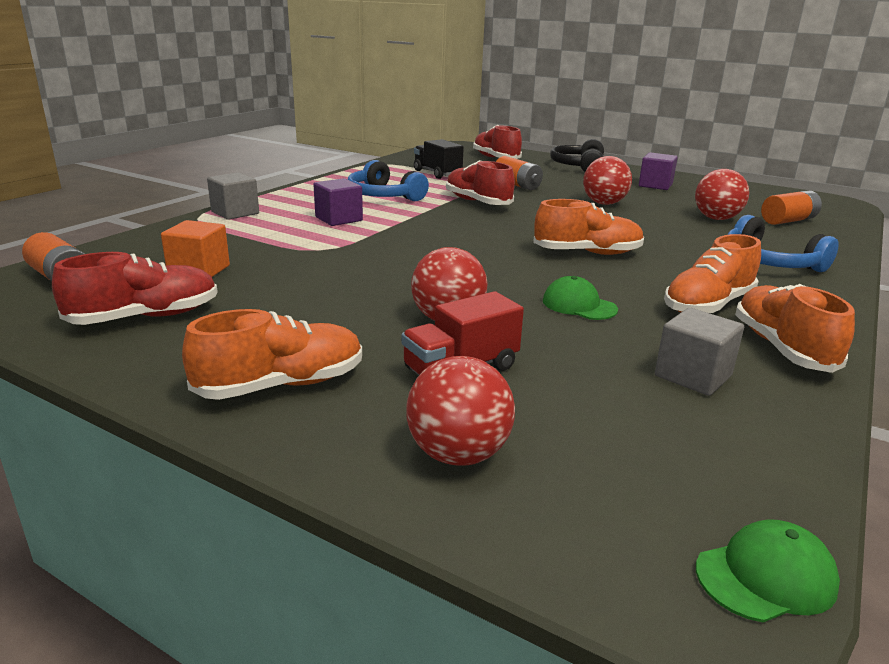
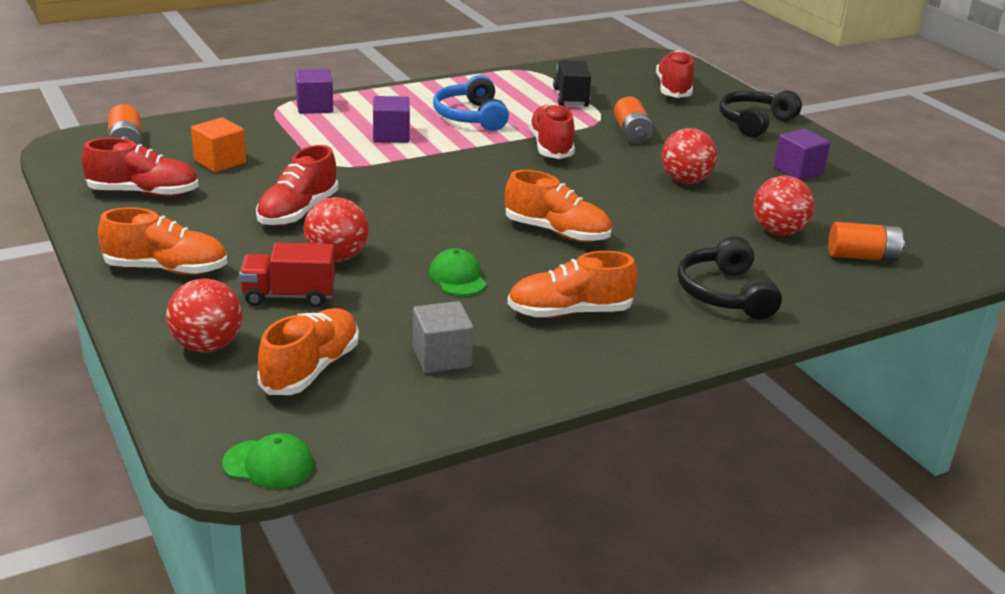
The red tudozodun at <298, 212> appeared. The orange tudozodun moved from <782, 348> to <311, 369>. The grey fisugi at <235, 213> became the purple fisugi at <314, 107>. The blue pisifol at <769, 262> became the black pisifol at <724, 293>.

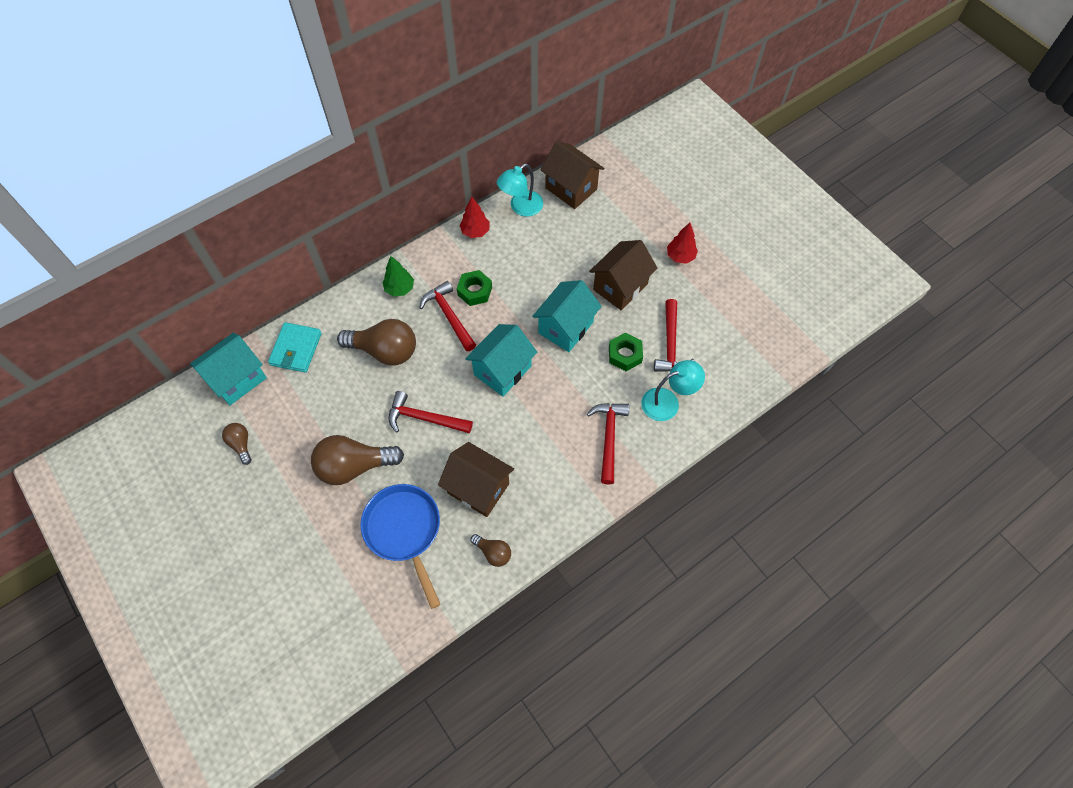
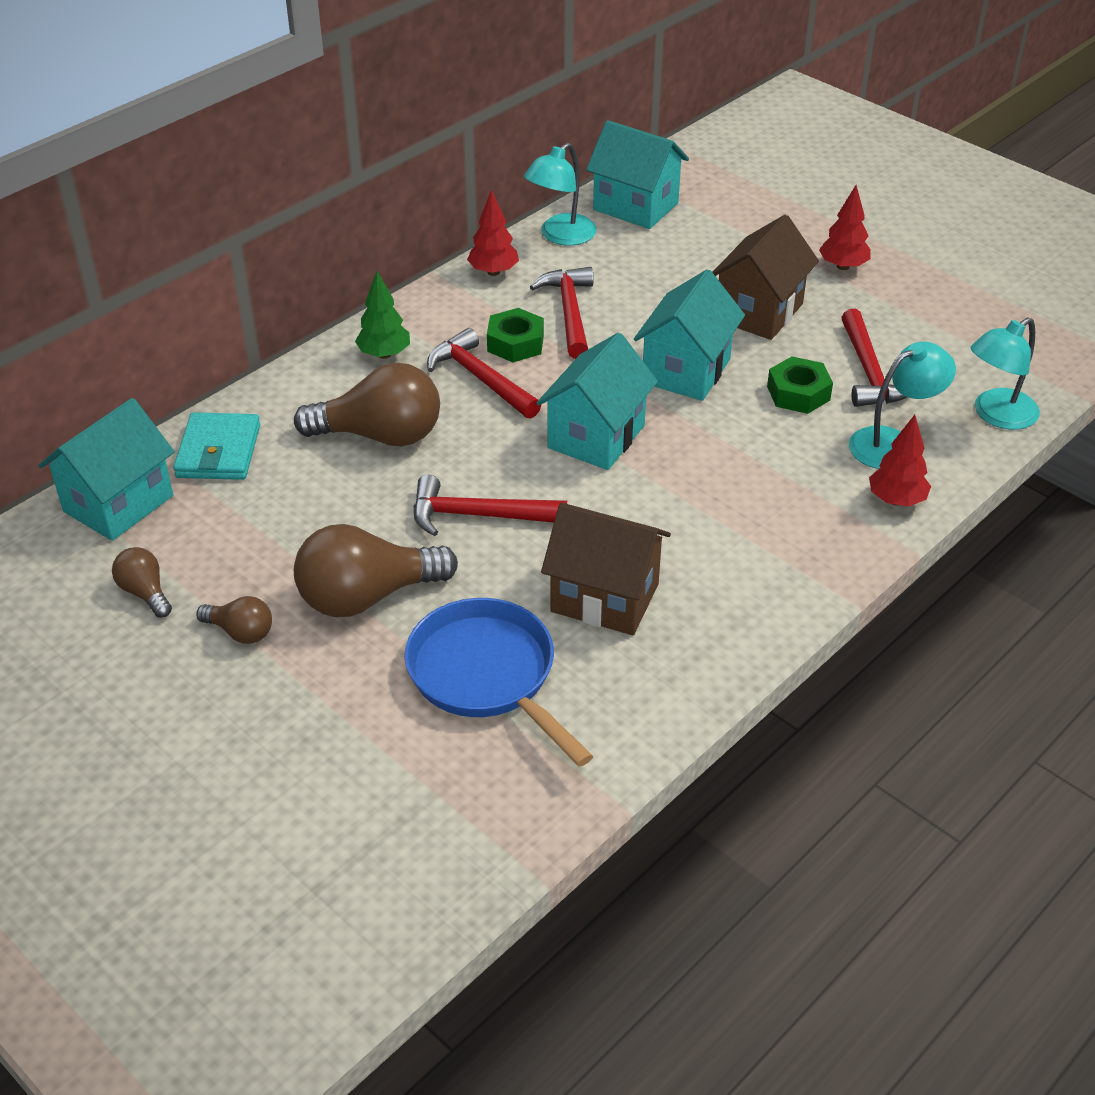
The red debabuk at <896, 500> appeared. The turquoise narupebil at <996, 415> appeared. The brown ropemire moved from <493, 553> to <241, 632>. The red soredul moved from <609, 438> to <569, 312>. The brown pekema at <571, 188> became the turquoise pekema at <635, 206>.

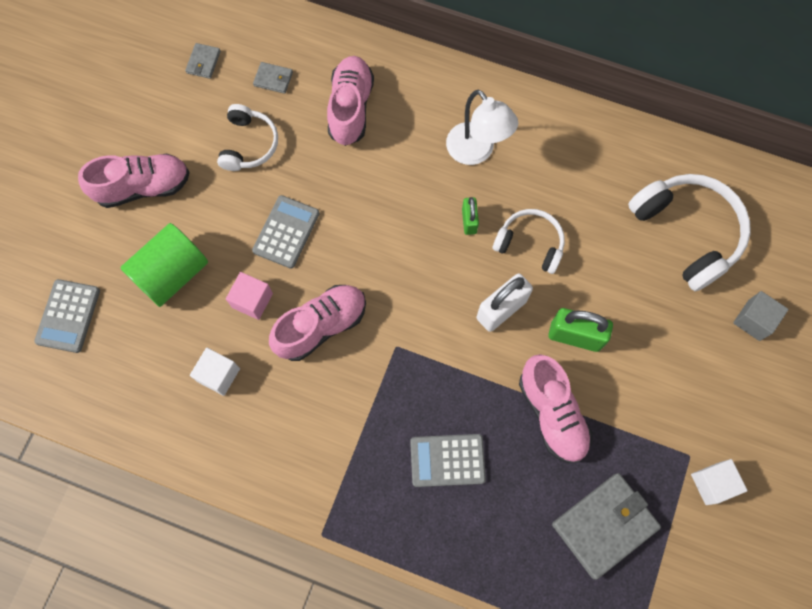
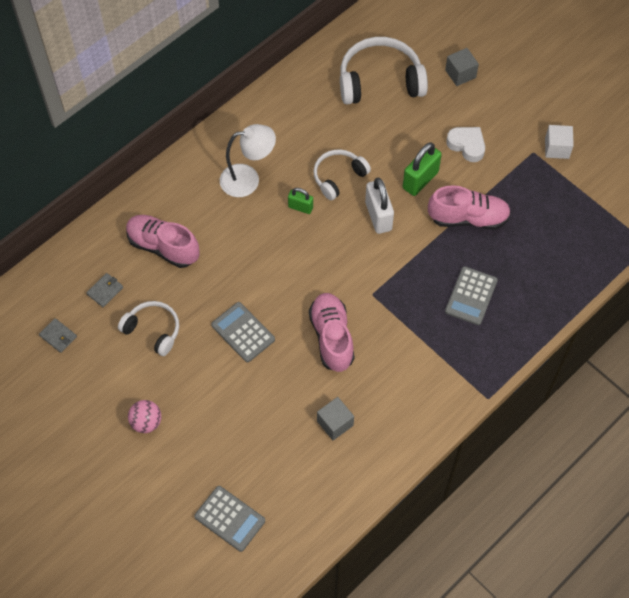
The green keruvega at <172, 273> disappeared. The pink fisugi at <252, 300> disappeared. The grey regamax at <604, 525> disappeared. The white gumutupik at <467, 145> appeared. The pink tudozodun at <143, 187> was replaced by the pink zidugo at <146, 422>. The white fisugi at <218, 375> became the grey fisugi at <335, 423>.

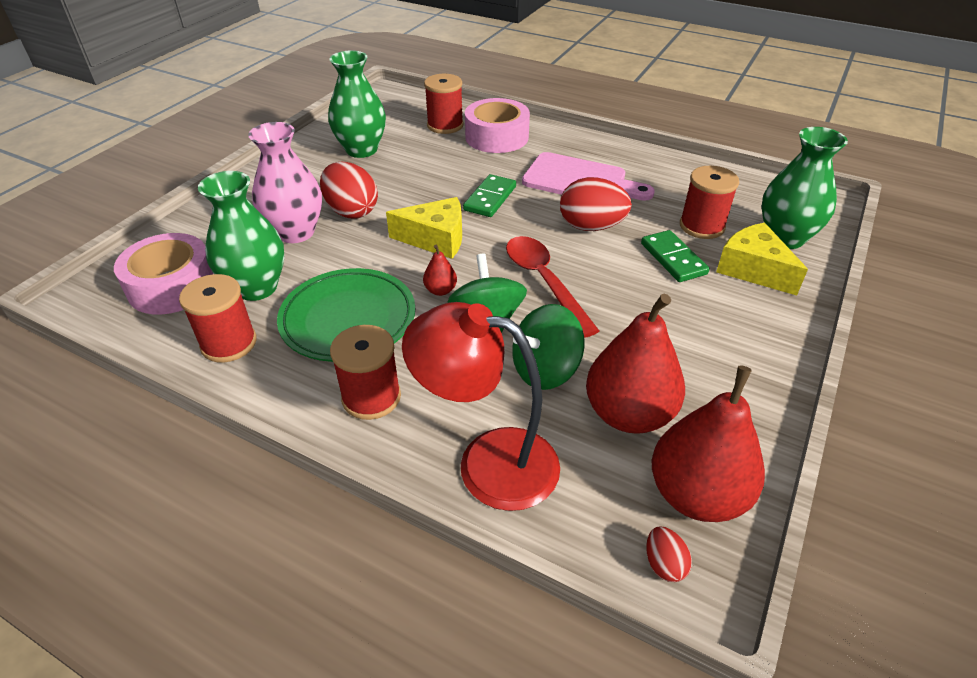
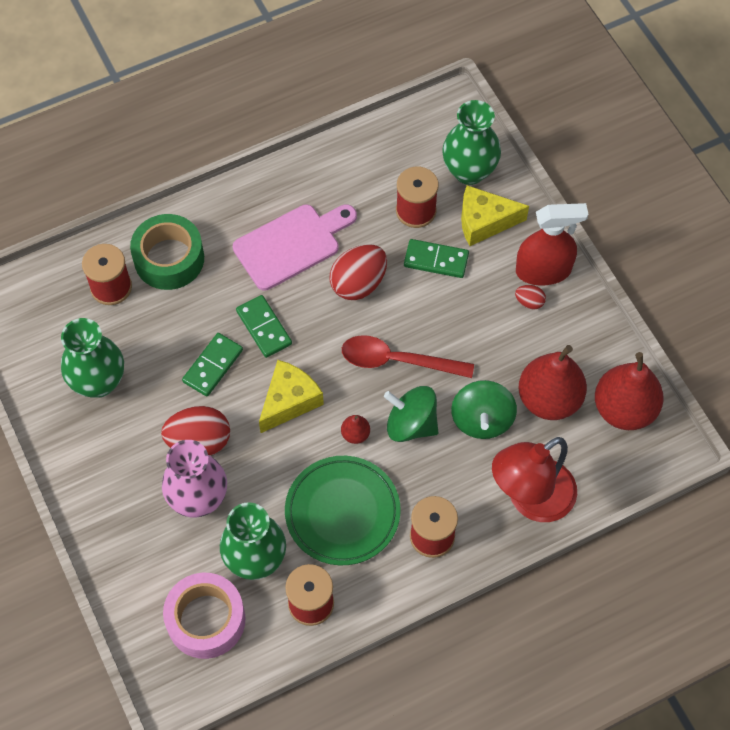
The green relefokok at <212, 366> appeared. The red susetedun at <543, 270> appeared. The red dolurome moved from <664, 564> to <529, 302>. The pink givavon at <497, 137> became the green givavon at <169, 259>.

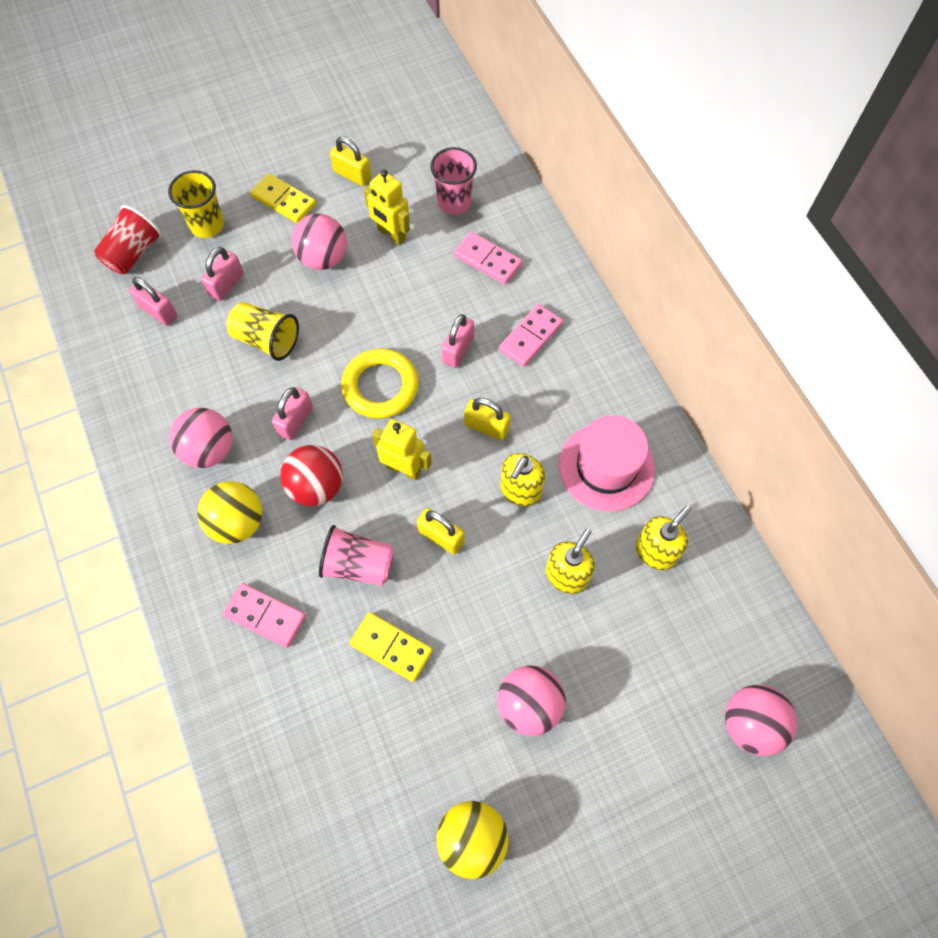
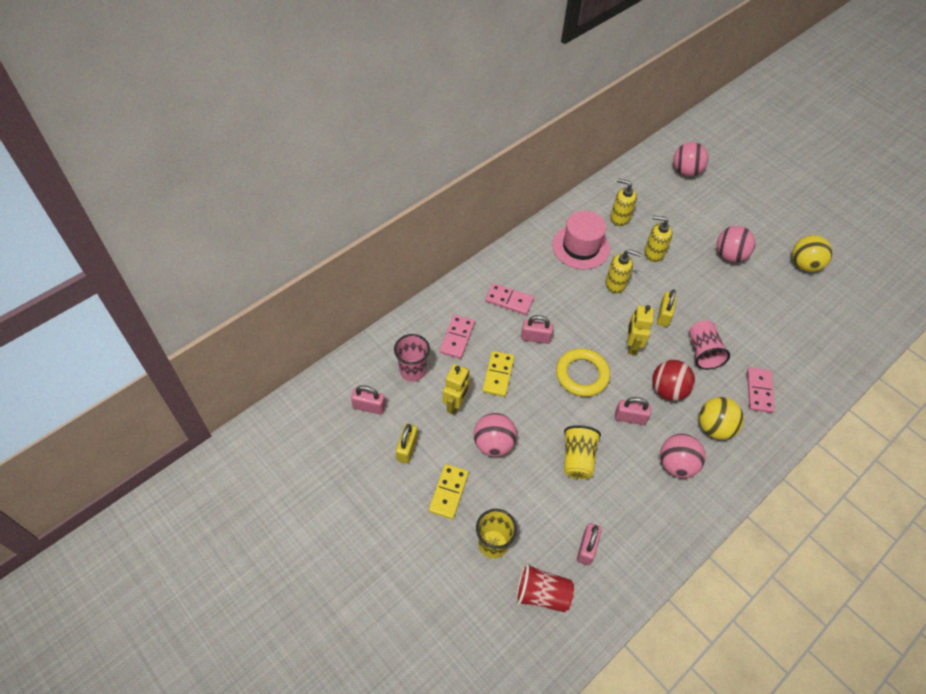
The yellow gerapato at <486, 427> disappeared. The pink gerapato moved from <226, 284> to <369, 407>. The yellow relefokok moved from <391, 647> to <498, 375>.

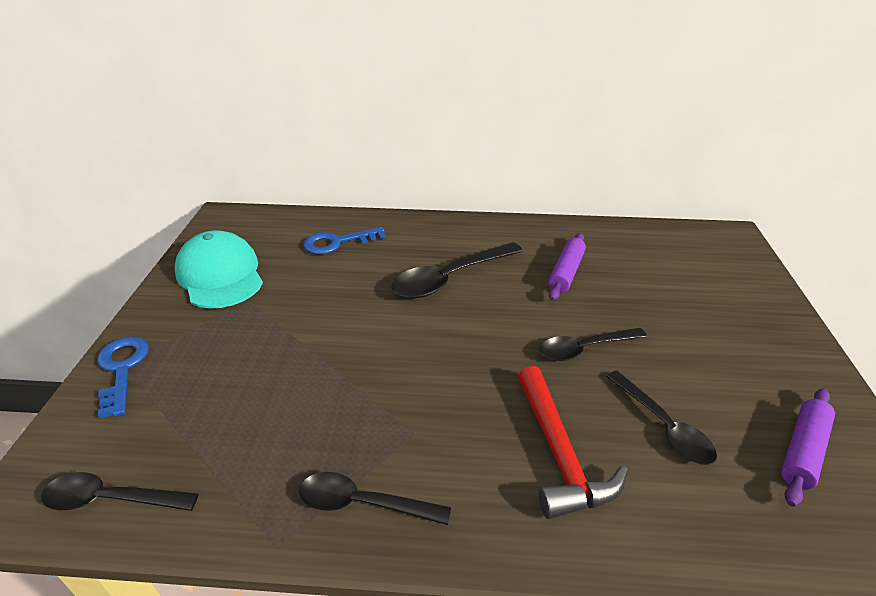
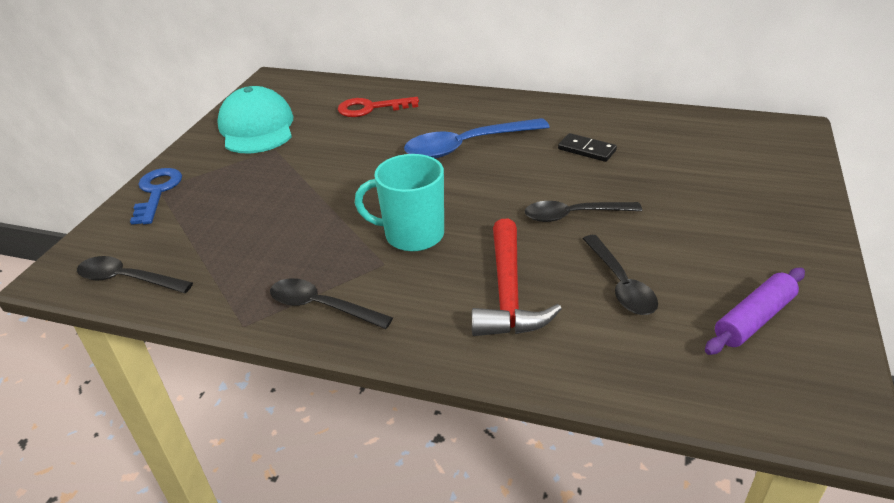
The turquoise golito at <412, 235> appeared. The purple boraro at <566, 272> was replaced by the black relefokok at <587, 150>. The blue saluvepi at <337, 242> became the red saluvepi at <371, 108>. The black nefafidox at <450, 278> became the blue nefafidox at <467, 146>.

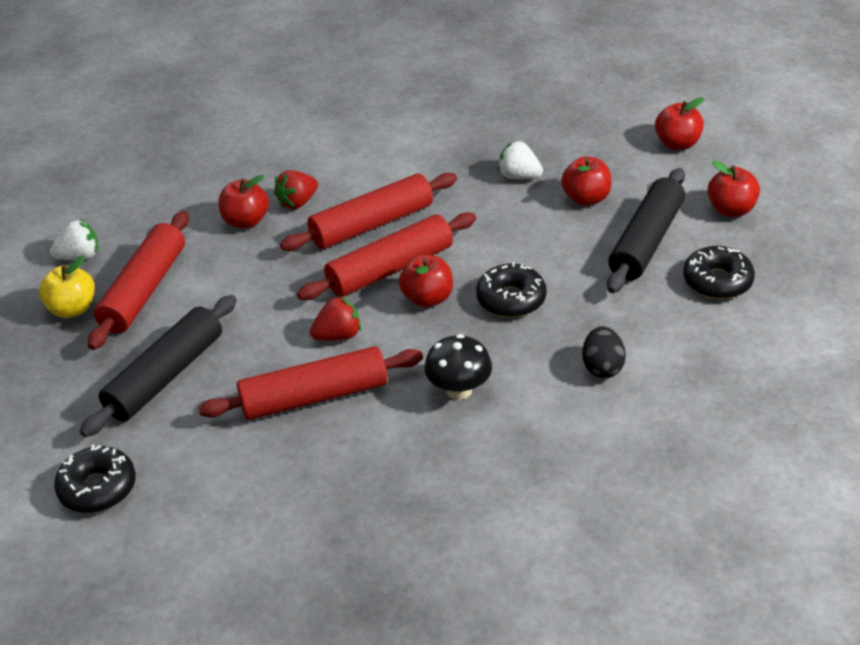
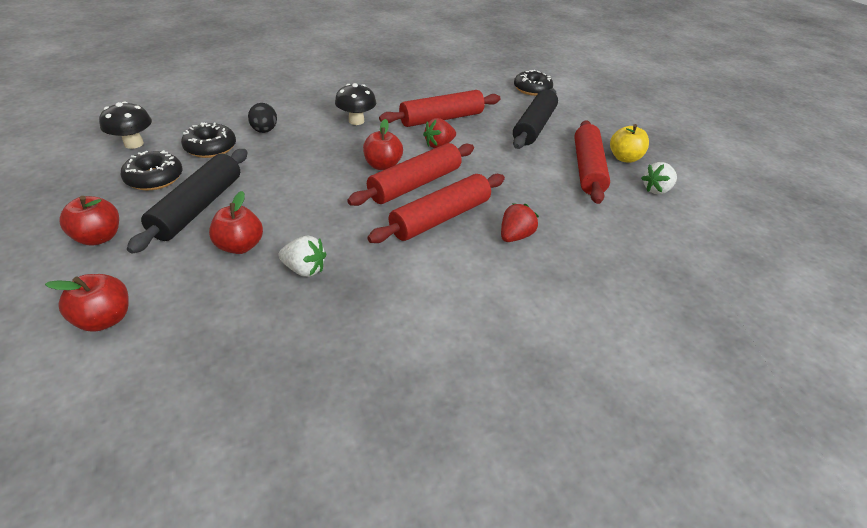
The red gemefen at <246, 221> disappeared. The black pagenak at <134, 144> appeared. The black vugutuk moved from <511, 299> to <211, 148>.

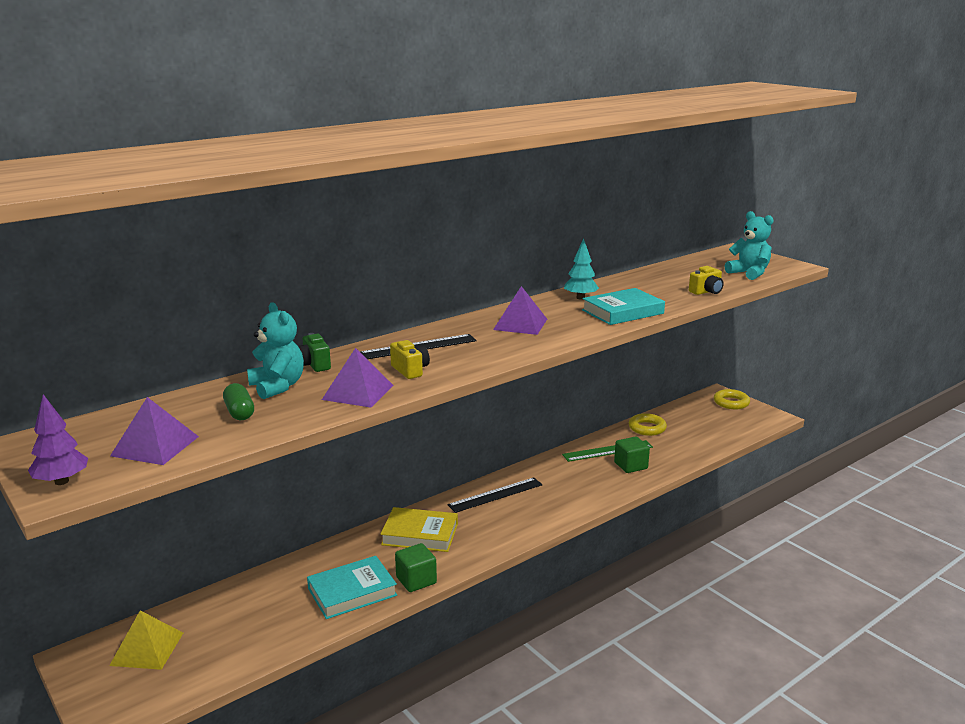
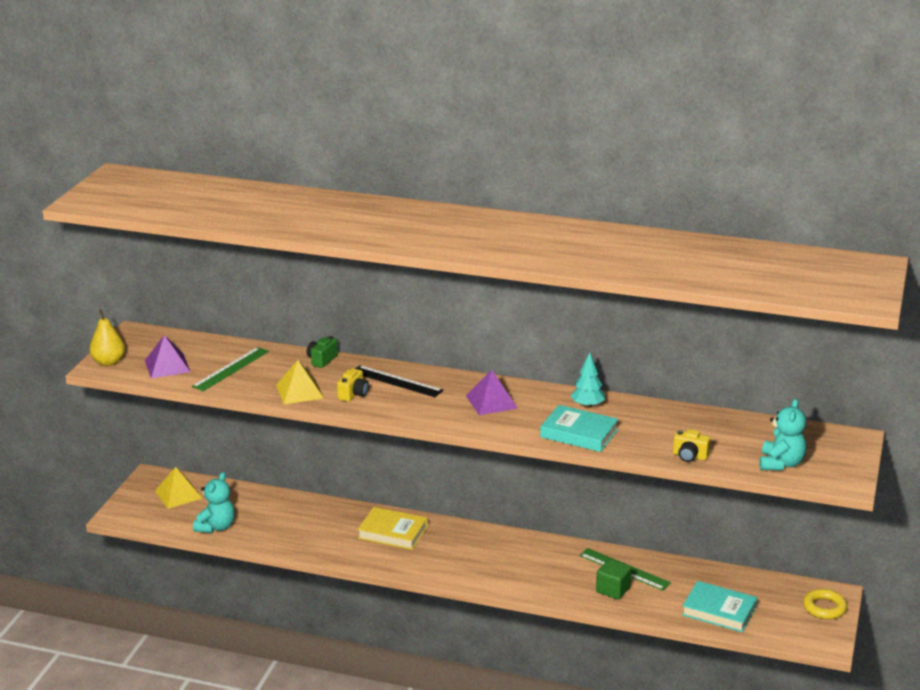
The green fisugi at <416, 580> disappeared. The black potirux at <495, 495> disappeared. The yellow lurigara at <647, 428> disappeared. The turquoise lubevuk moved from <277, 387> to <216, 527>. The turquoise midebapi moved from <352, 592> to <719, 611>. The purple debabuk at <62, 481> was replaced by the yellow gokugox at <108, 362>. The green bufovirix at <239, 412> was replaced by the green potirux at <231, 369>. The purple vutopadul at <358, 392> became the yellow vutopadul at <299, 391>. The yellow midebapi at <420, 534> turned 45 degrees counterclockwise.

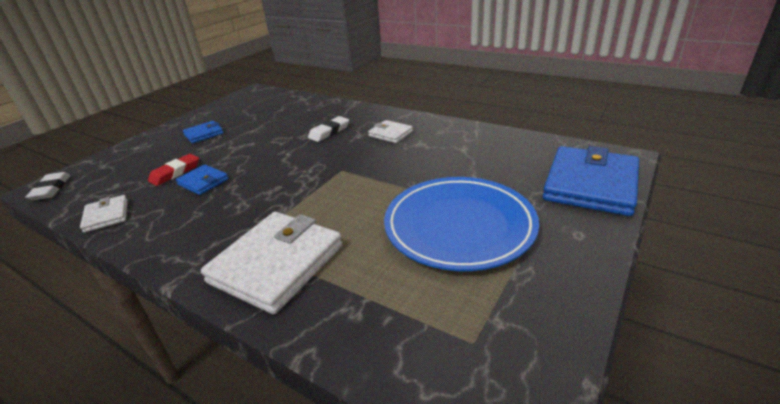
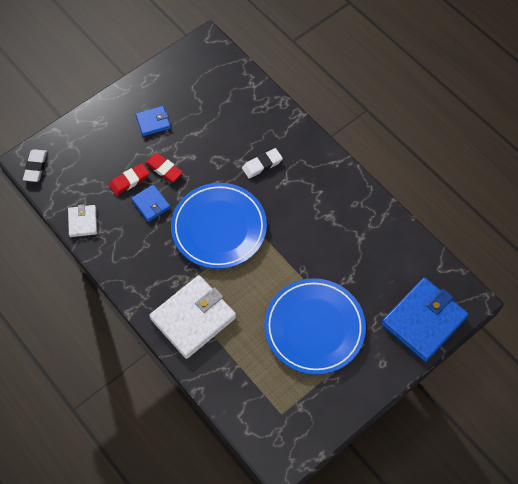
The white regamax at <390, 134> disappeared. The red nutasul at <164, 169> appeared. The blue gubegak at <219, 228> appeared.

